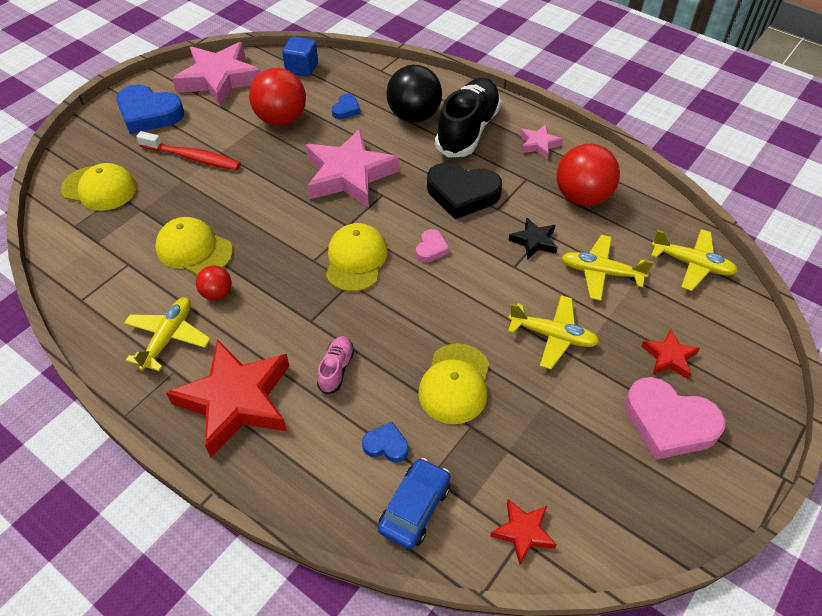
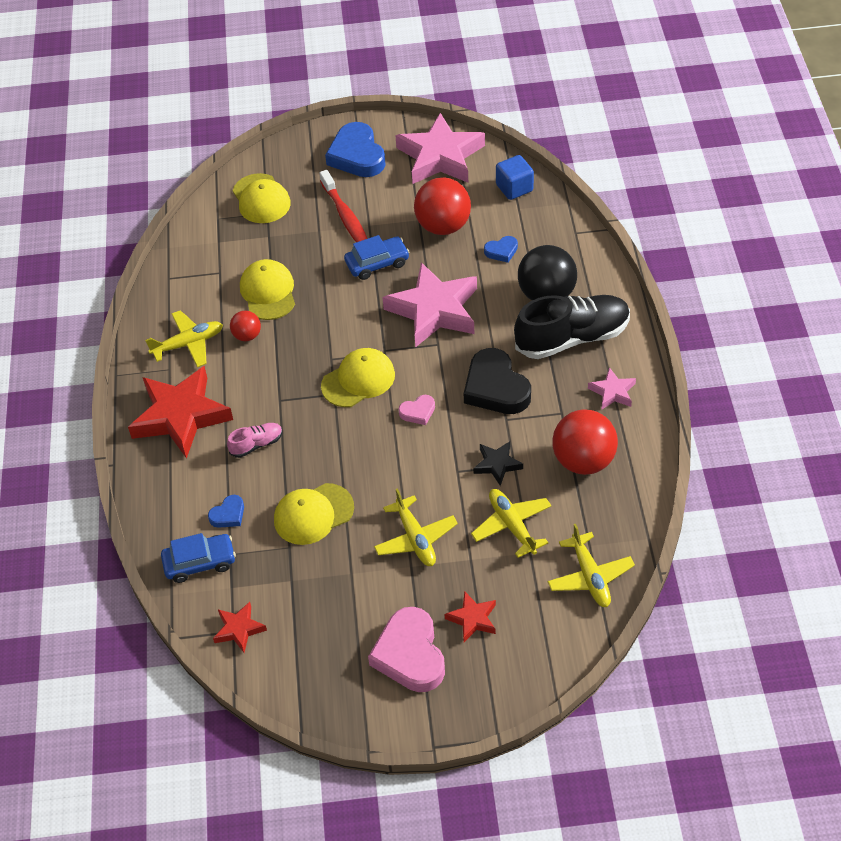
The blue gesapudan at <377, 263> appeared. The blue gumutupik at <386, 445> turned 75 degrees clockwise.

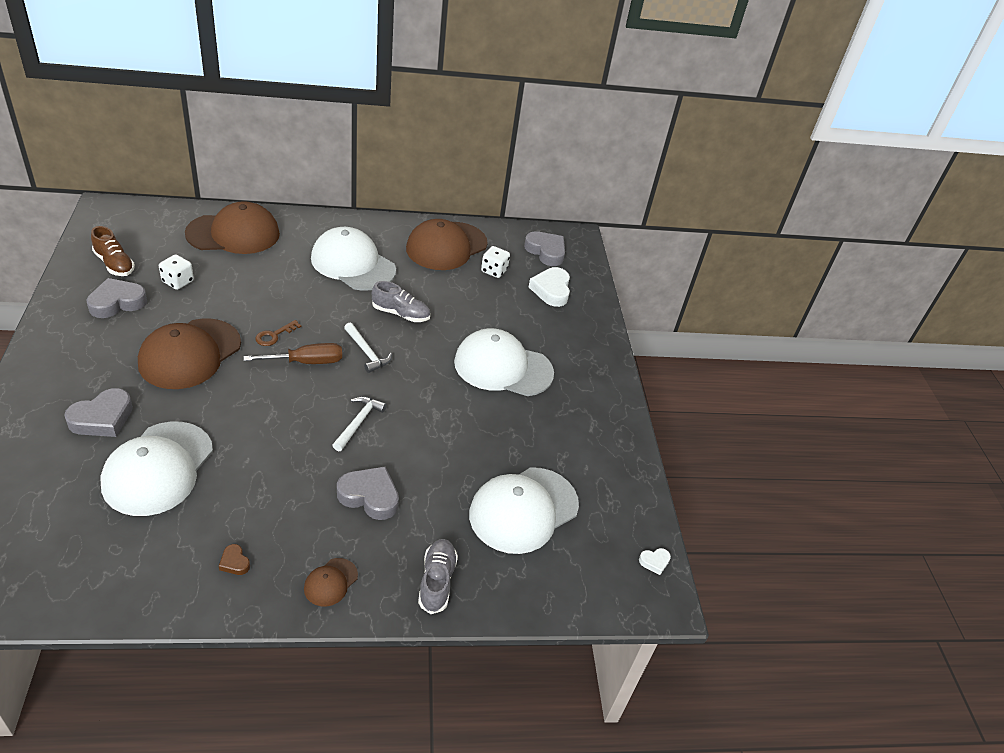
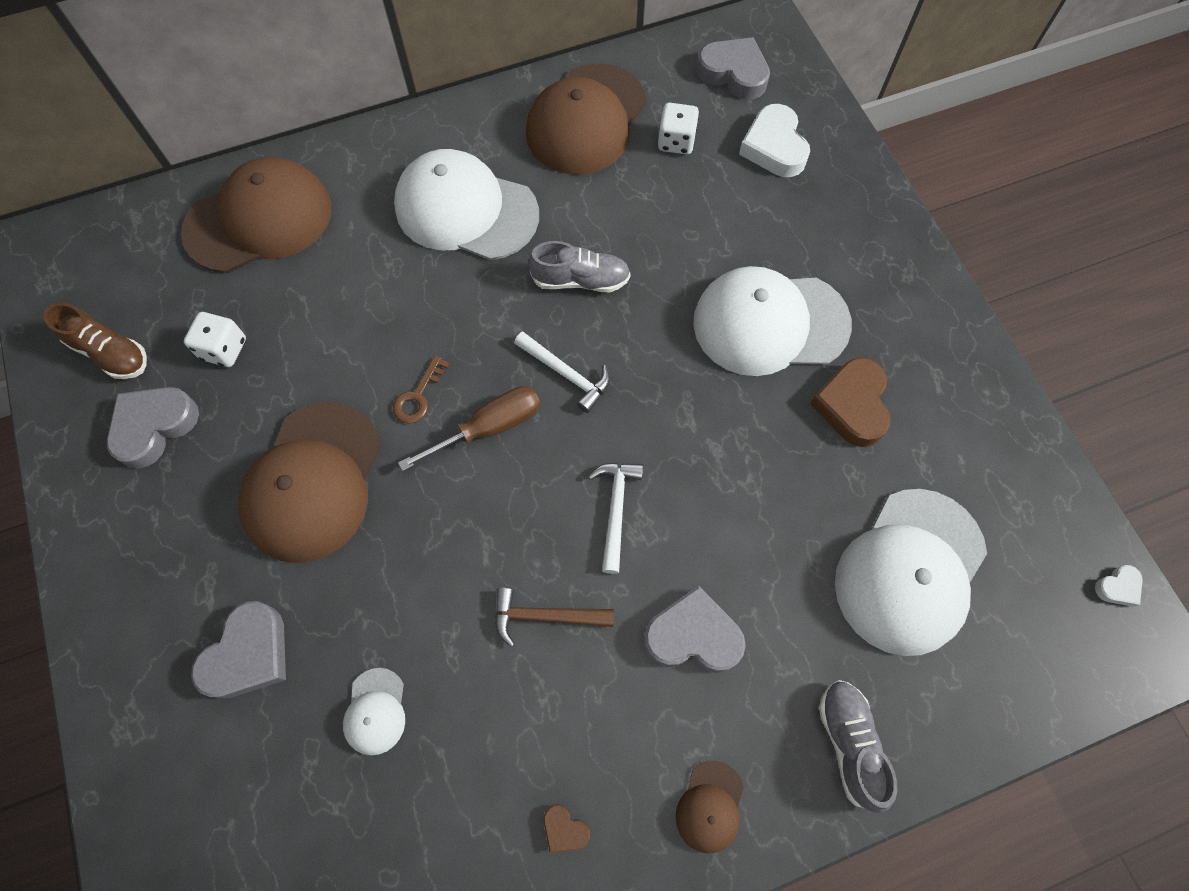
The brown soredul at <545, 616> appeared. The brown gumutupik at <852, 405> appeared. The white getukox at <158, 468> changed to 0.44 times the size.

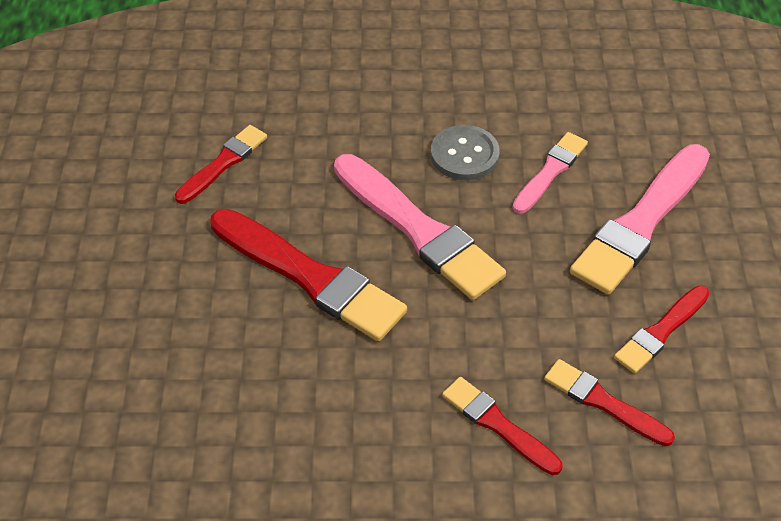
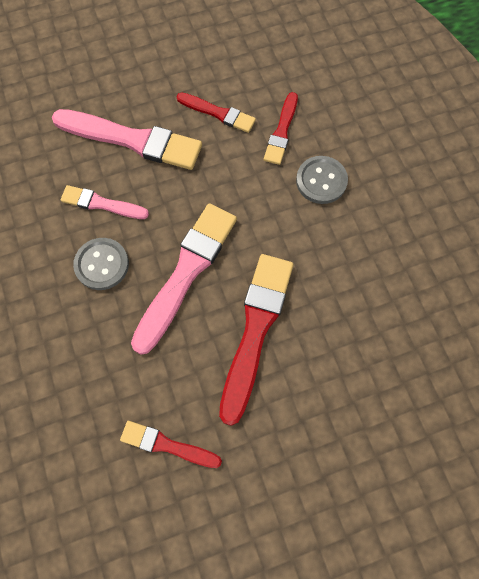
The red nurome at <498, 425> was replaced by the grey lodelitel at <321, 181>.

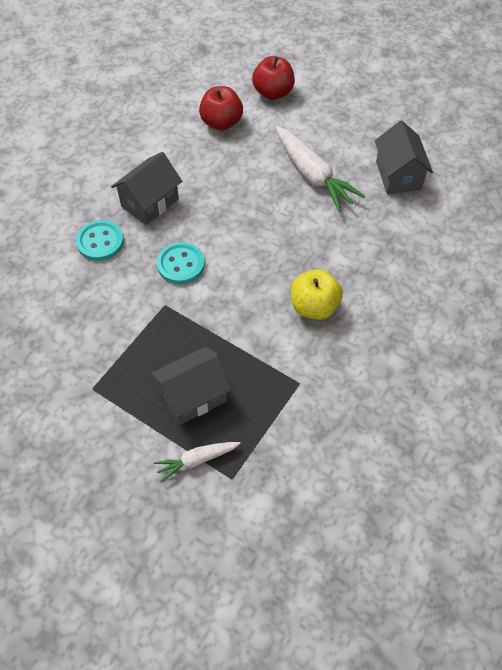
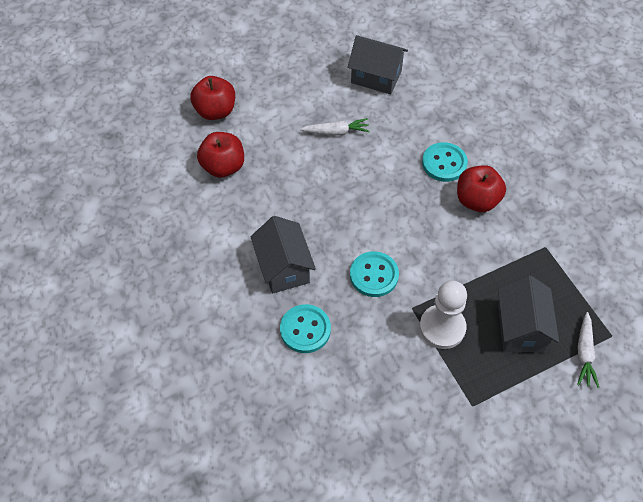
The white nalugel at <442, 327> appeared. The turquoise lodelitel at <444, 163> appeared. The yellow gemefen at <314, 307> became the red gemefen at <477, 200>. The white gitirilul at <313, 175> changed to 0.55 times the size.

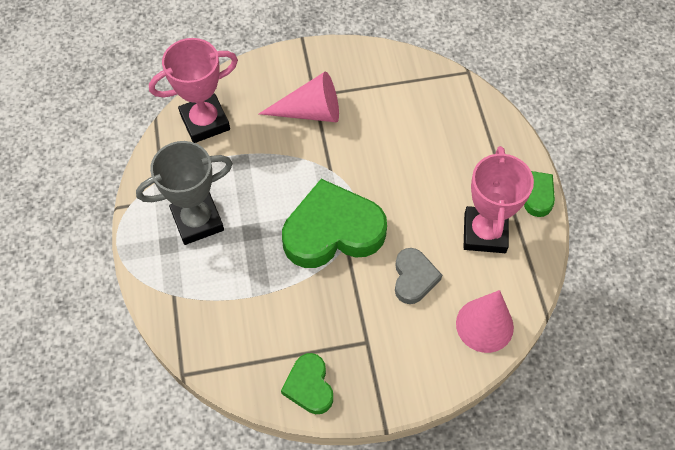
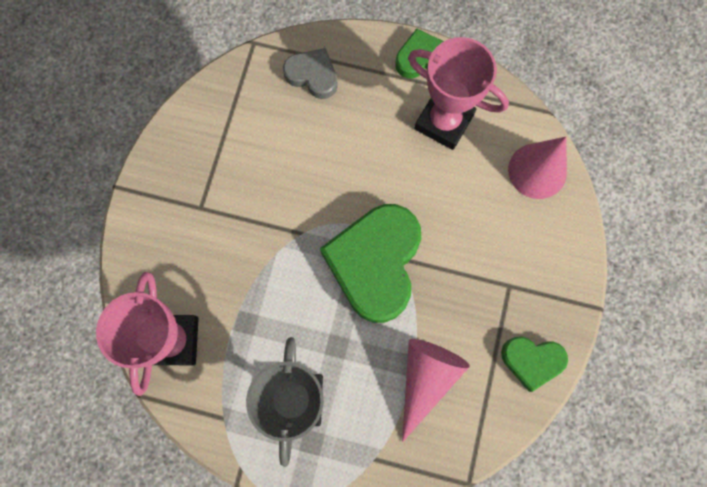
The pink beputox moved from <310, 112> to <426, 379>. The grey gumutupik moved from <414, 278> to <312, 75>.

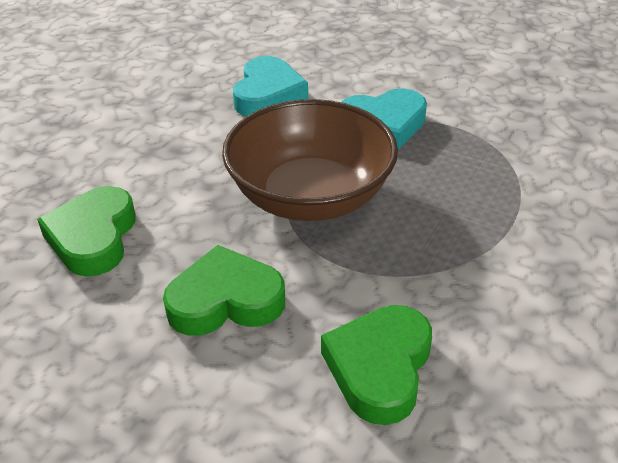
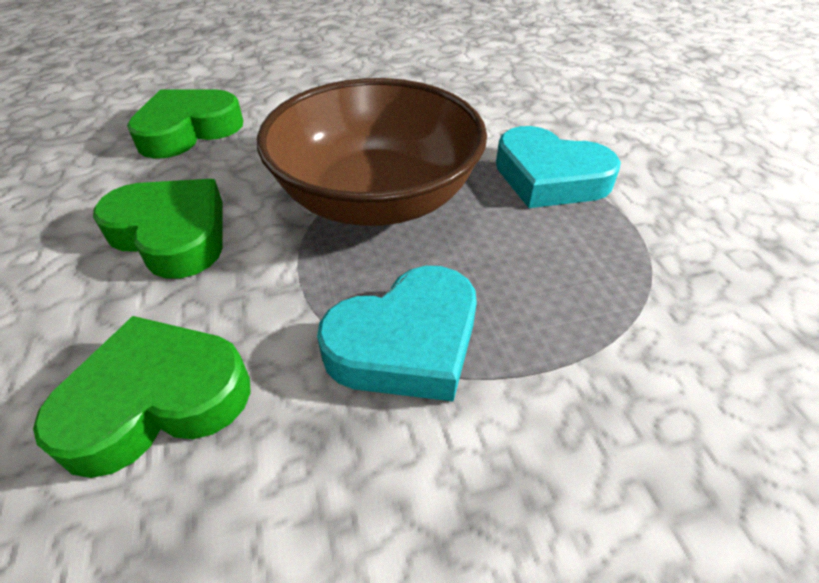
The turquoise gumutupik moved from <268, 94> to <406, 343>.

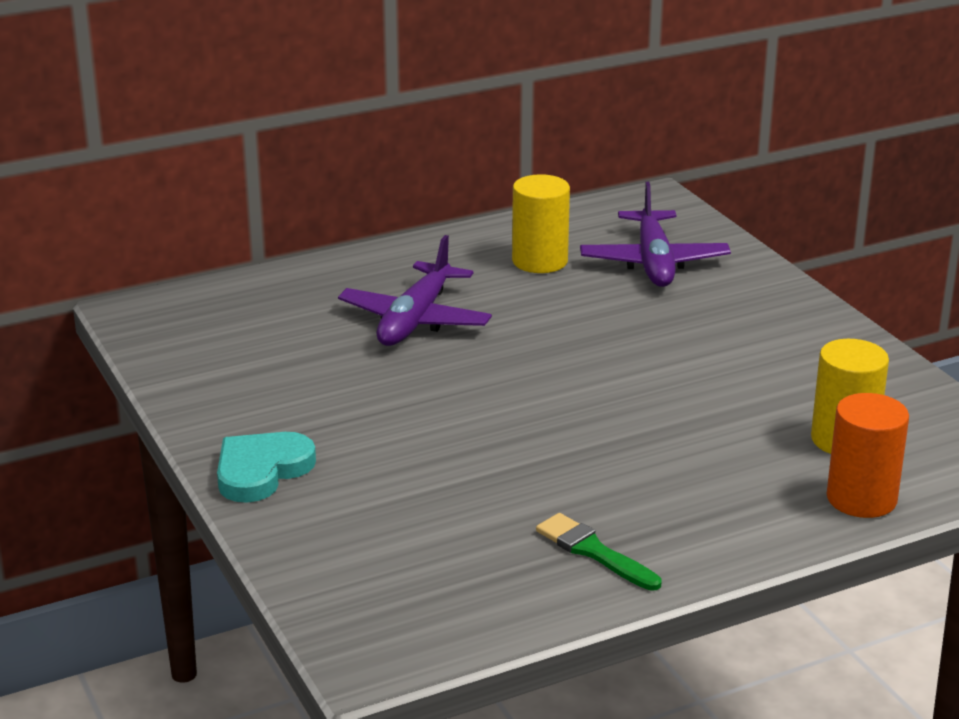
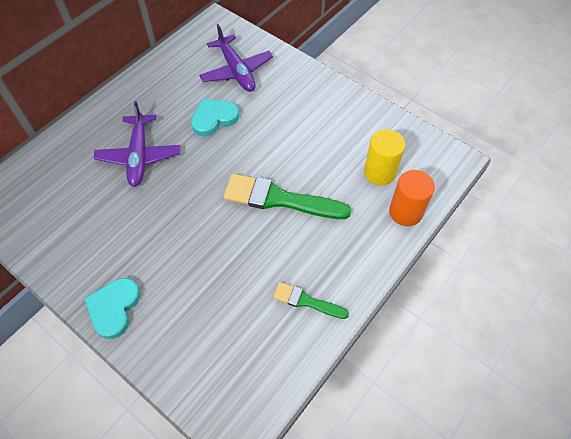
The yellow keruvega at <540, 261> disappeared. The turquoise gumutupik at <214, 118> appeared. The green nurome at <279, 199> appeared.

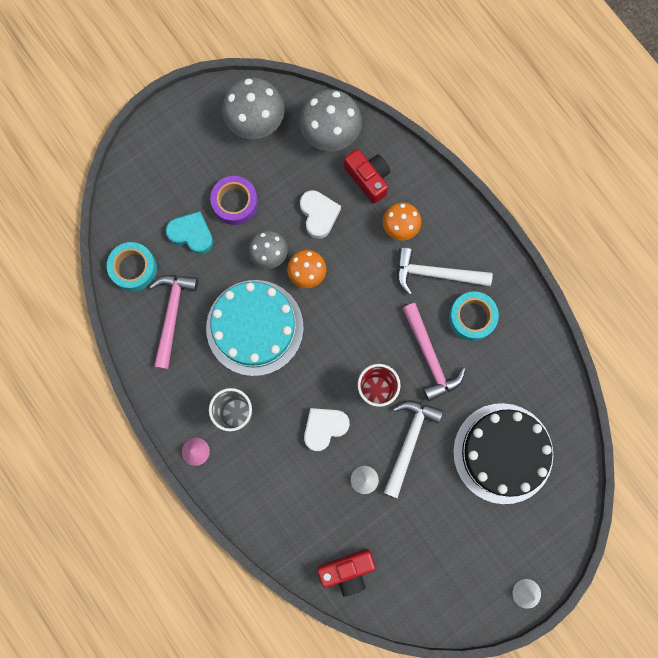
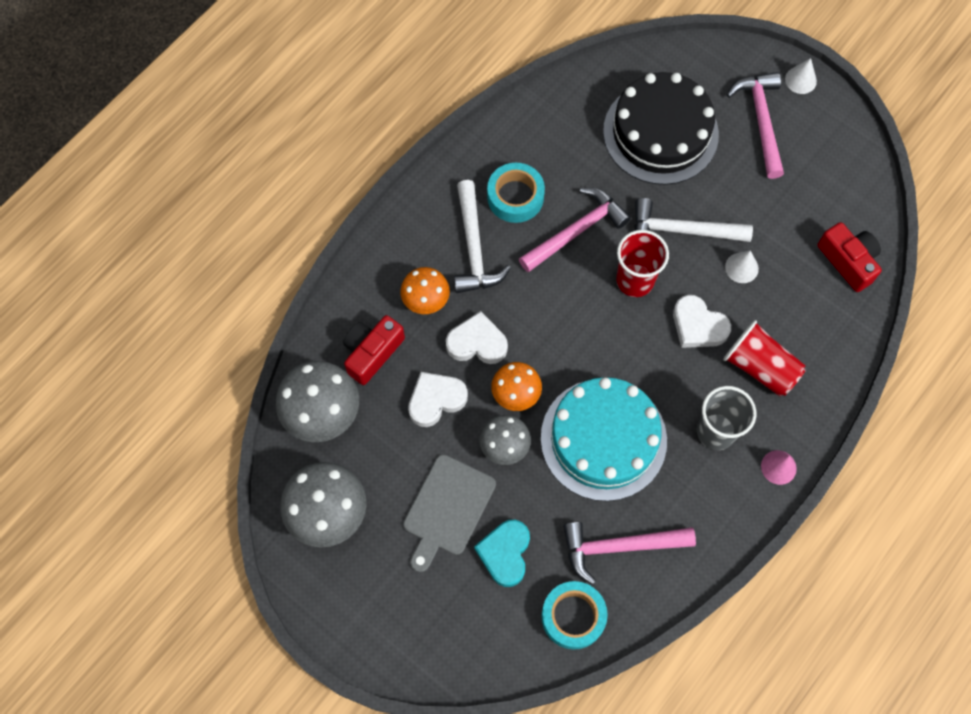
The white gumutupik at <477, 343> appeared. The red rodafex at <760, 367> appeared. The pink soredul at <761, 121> appeared. The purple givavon at <235, 203> was replaced by the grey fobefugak at <447, 509>.

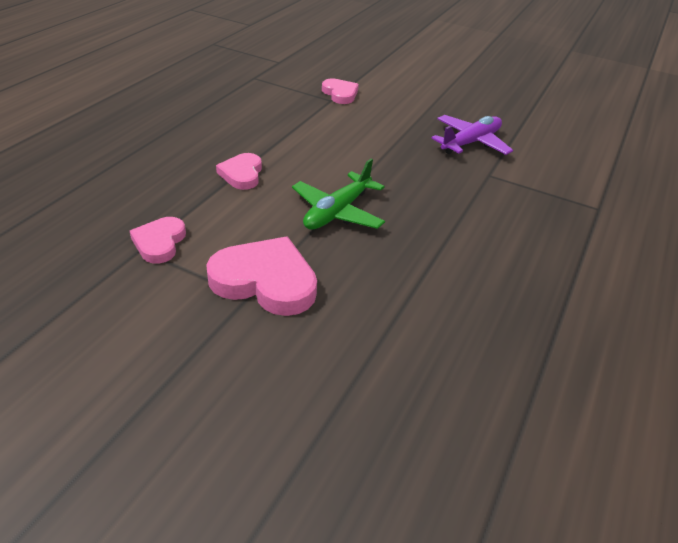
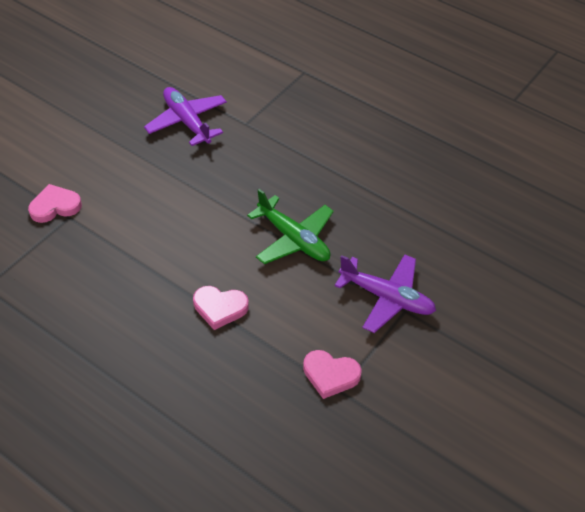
The pink gumutupik at <265, 281> was replaced by the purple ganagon at <387, 298>.

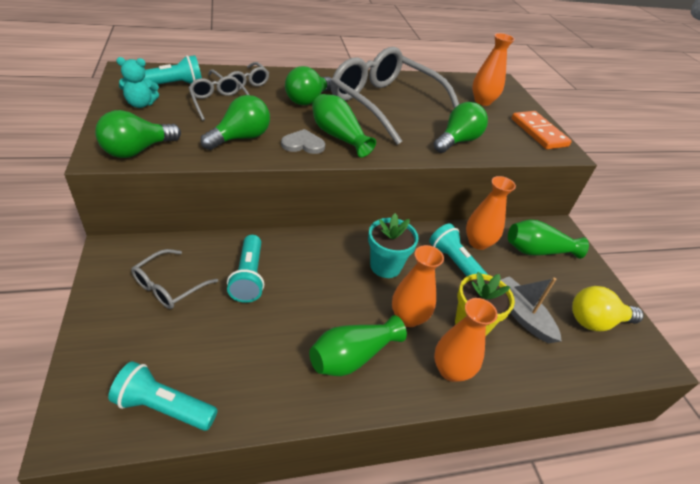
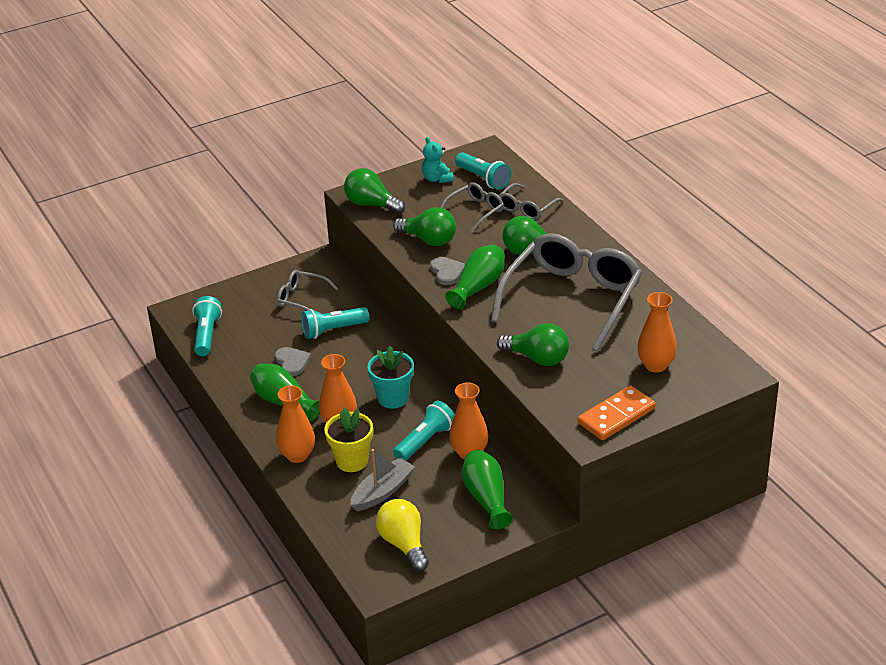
The grey gumutupik at <292, 362> appeared.

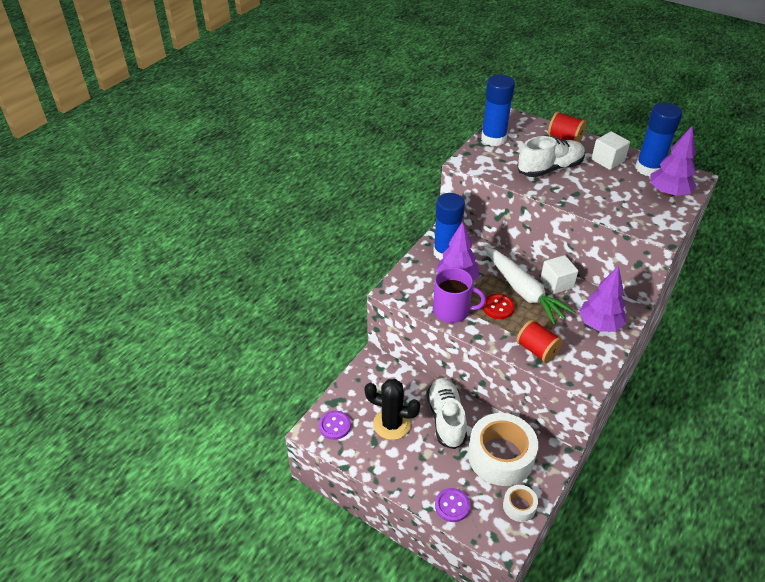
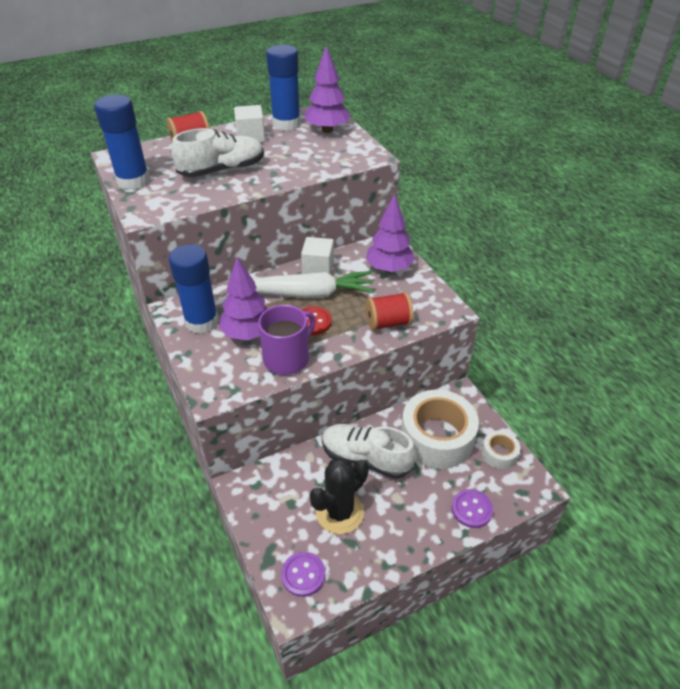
The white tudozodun at <550, 169> turned 60 degrees clockwise.

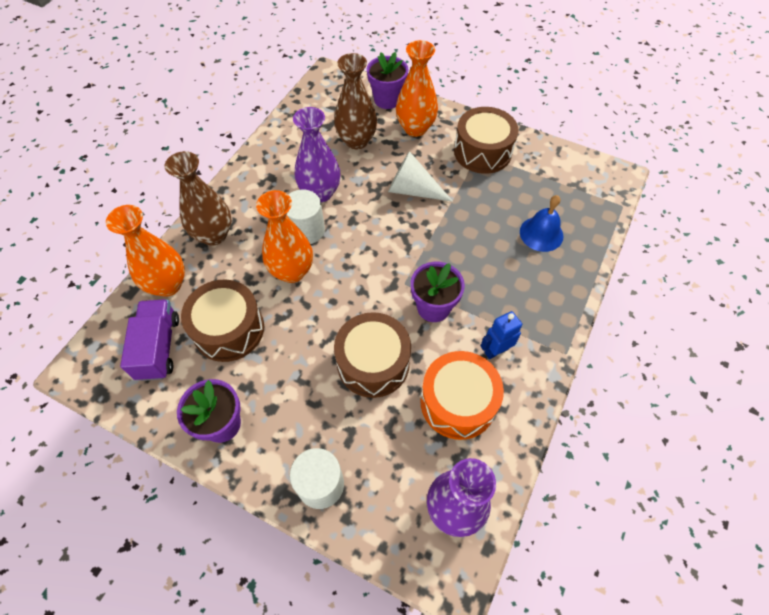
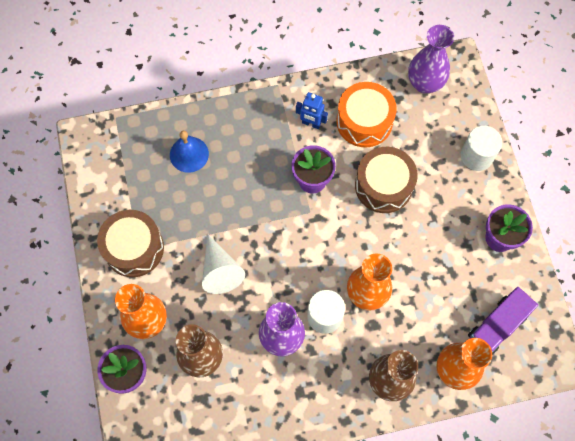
The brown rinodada at <229, 329> disappeared.

